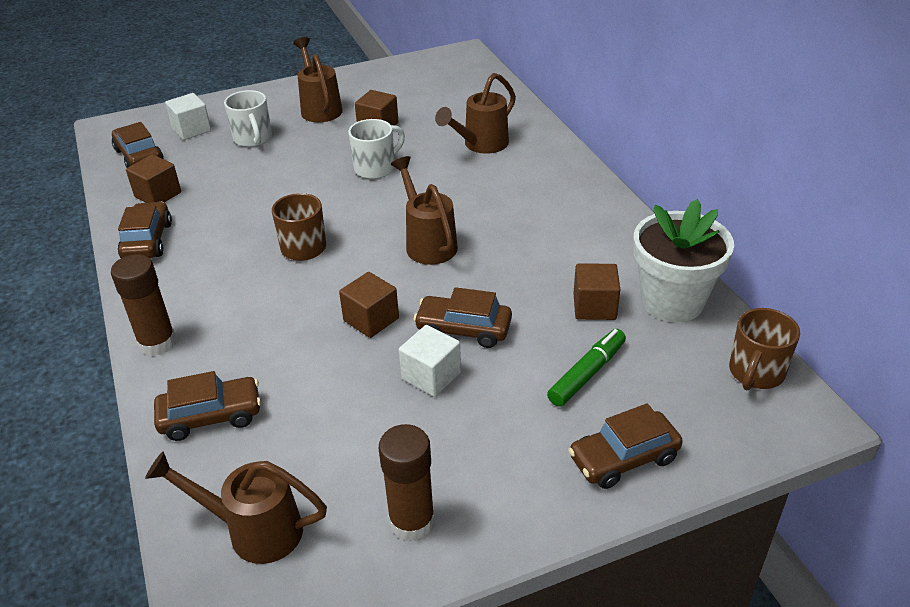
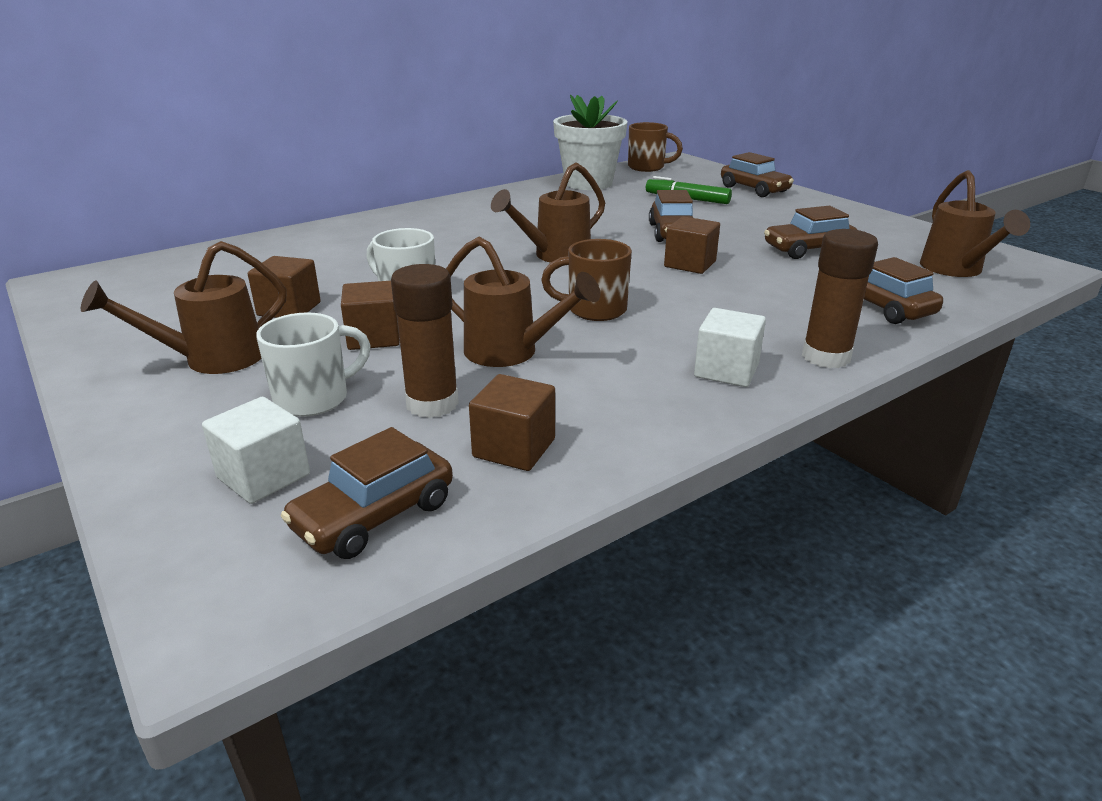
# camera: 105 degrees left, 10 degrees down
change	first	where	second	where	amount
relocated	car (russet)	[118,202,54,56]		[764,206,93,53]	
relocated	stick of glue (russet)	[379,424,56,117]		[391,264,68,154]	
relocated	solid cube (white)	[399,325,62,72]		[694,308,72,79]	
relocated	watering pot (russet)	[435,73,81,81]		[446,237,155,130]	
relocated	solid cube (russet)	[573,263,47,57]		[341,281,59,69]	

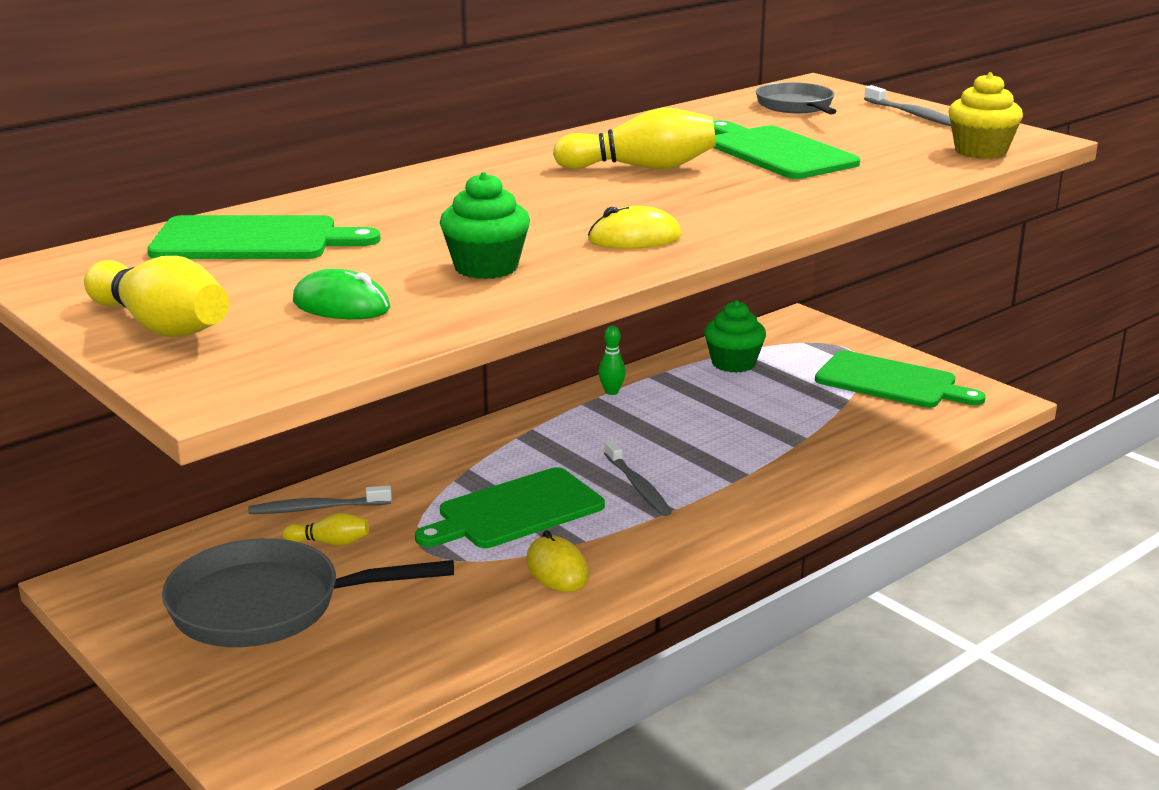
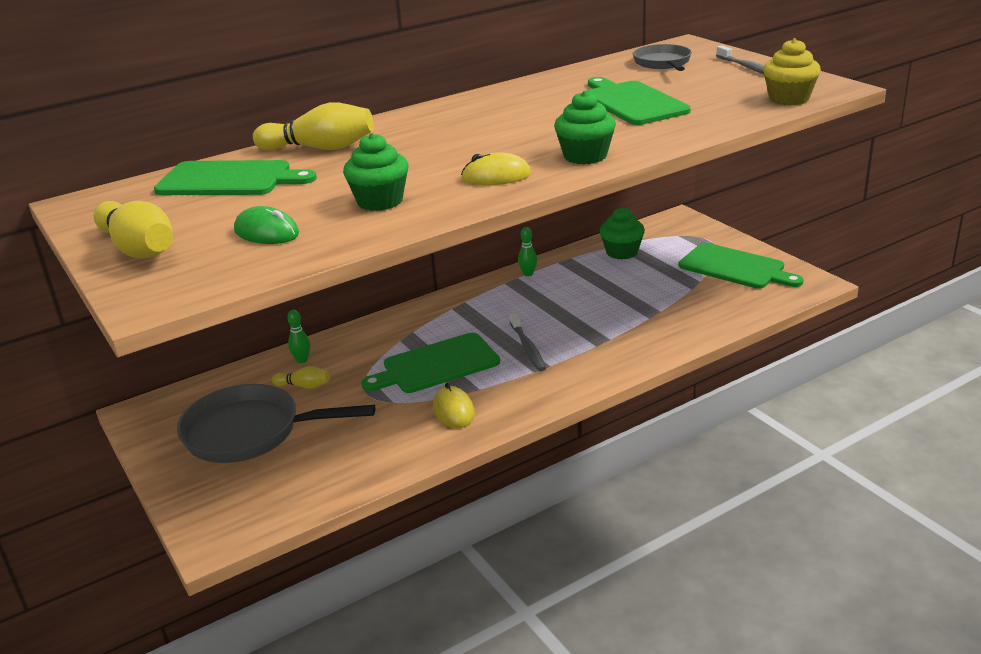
# camera: 10 degrees right, 5 degrees up
change	first	where	second	where	amount
exchanged	tooth brush (grey)	[248,485,144,29]	tenpin (leaf-green)	[287,310,23,53]	
relocated	tenpin (yellow)	[553,108,163,61]		[253,102,121,49]	
appeared			fairy cake (leaf-green)	[554,91,62,73]	

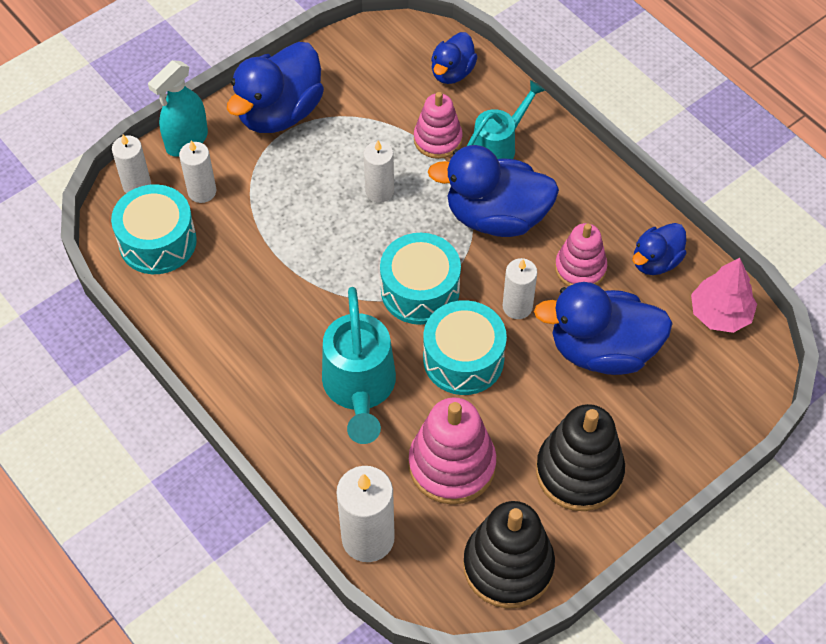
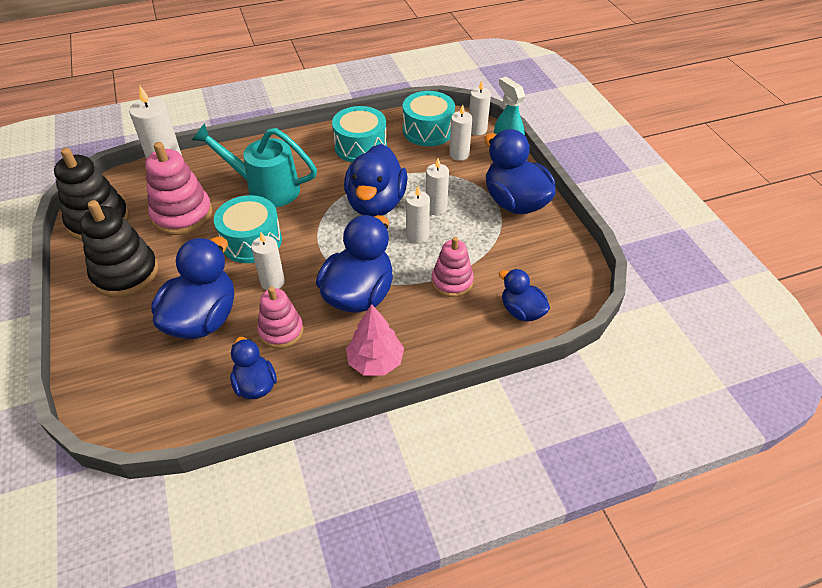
# camera: 110 degrees right, 10 degrees down
change	first	where	second	where	amount
relocated	toy drum (teal)	[380,233,81,92]		[332,106,55,57]	
missing	watering pot (teal)	[467,80,78,79]			
relocated	toy tree (pink)	[691,258,66,75]		[346,304,58,72]	
appeared			rubber duck (cobalt)	[344,144,64,73]	
appeared			pillar candle (white)	[426,158,23,57]	

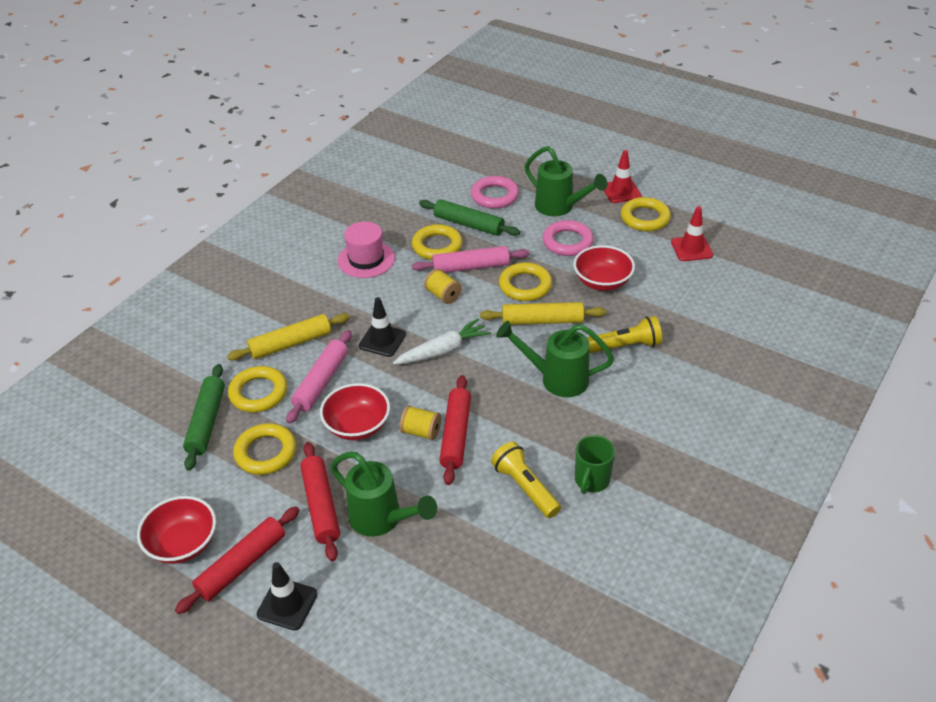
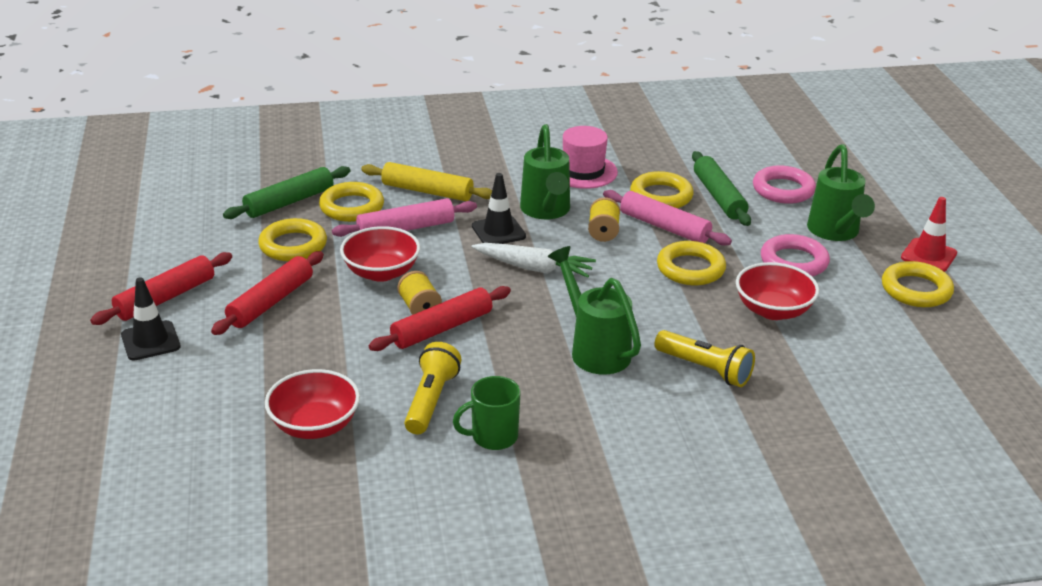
# camera: 45 degrees right, 10 degrees down
change	first	where	second	where	amount
relocated	bowl (crimson)	[137,496,79,68]		[265,369,95,70]	
spun	rolling pin (crimson)	[175,506,124,108]		[90,252,142,73]	45 degrees counterclockwise
relocated	watering pot (leaf-green)	[331,452,106,85]		[520,124,50,95]	
missing	rolling pin (yellow)	[480,302,126,23]			
missing	safety cone (crimson)	[671,206,42,55]			

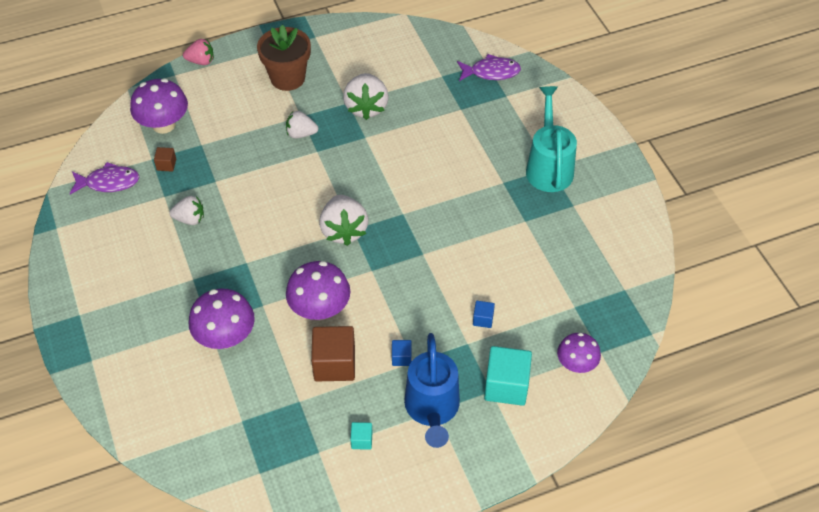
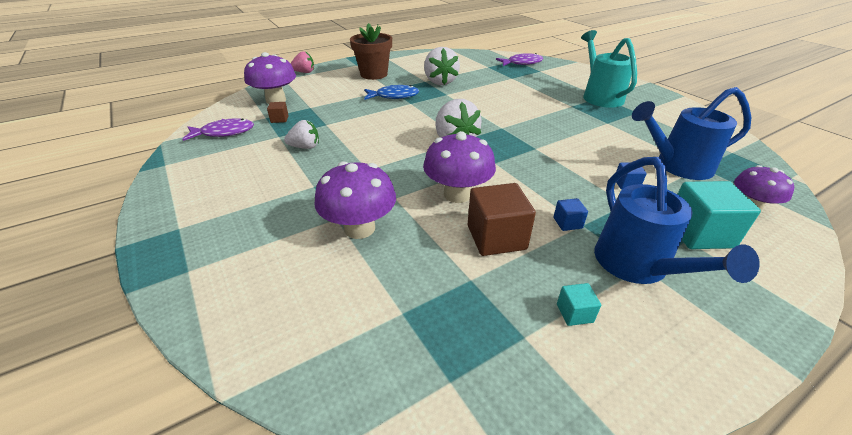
# camera: 10 degrees left, 15 degrees down
change	first	where	second	where	amount
exchanged	strawberry (white)	[286,111,32,27]	fish figure (cobalt)	[364,85,55,15]	
appeared			watering pot (cobalt)	[632,87,119,93]	

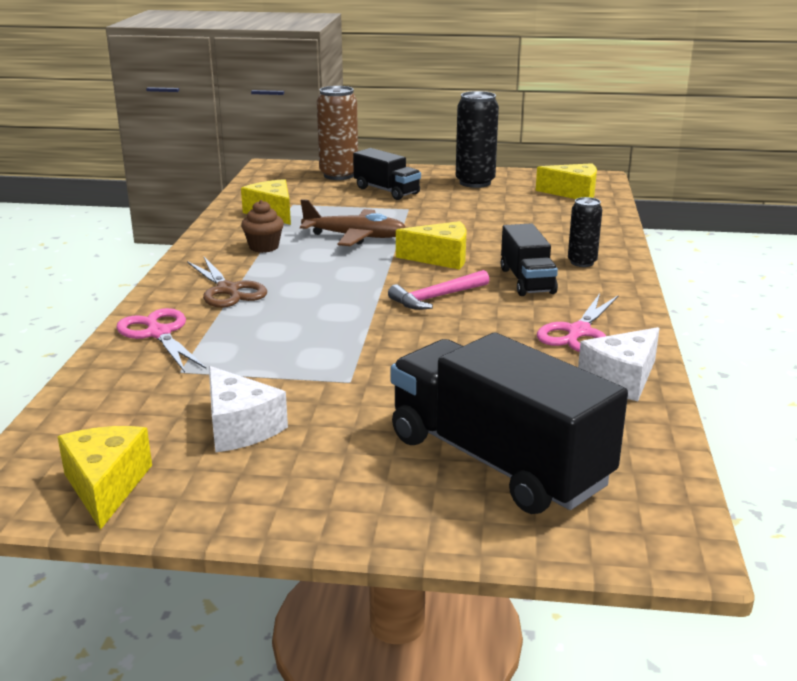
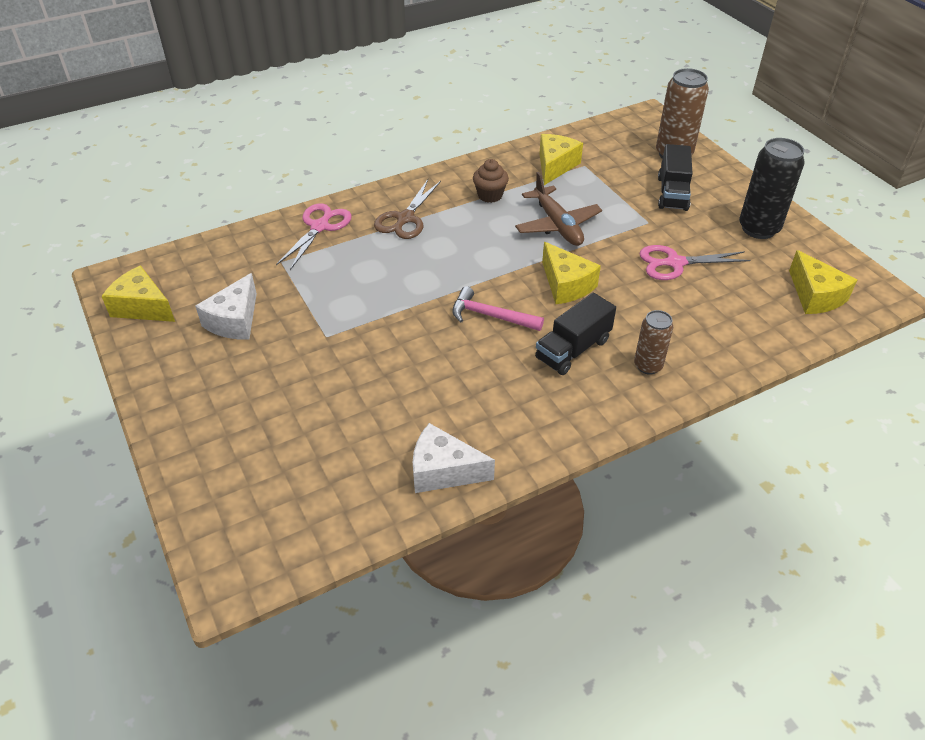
# camera: 55 degrees right, 20 degrees up
change	first	where	second	where	amount
spun	cheese wedge (yellow)	[58,426,94,104]		[101,266,74,56]	105 degrees counterclockwise
missing	lorry (jet-black)	[390,333,238,181]			
relocated	shears (pink)	[537,294,82,58]		[640,245,110,35]	
colour	tin (jet-black)	[568,197,34,70]	tin (russet)	[634,310,39,65]	

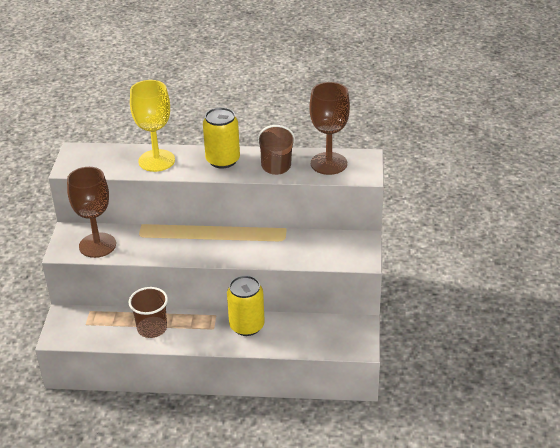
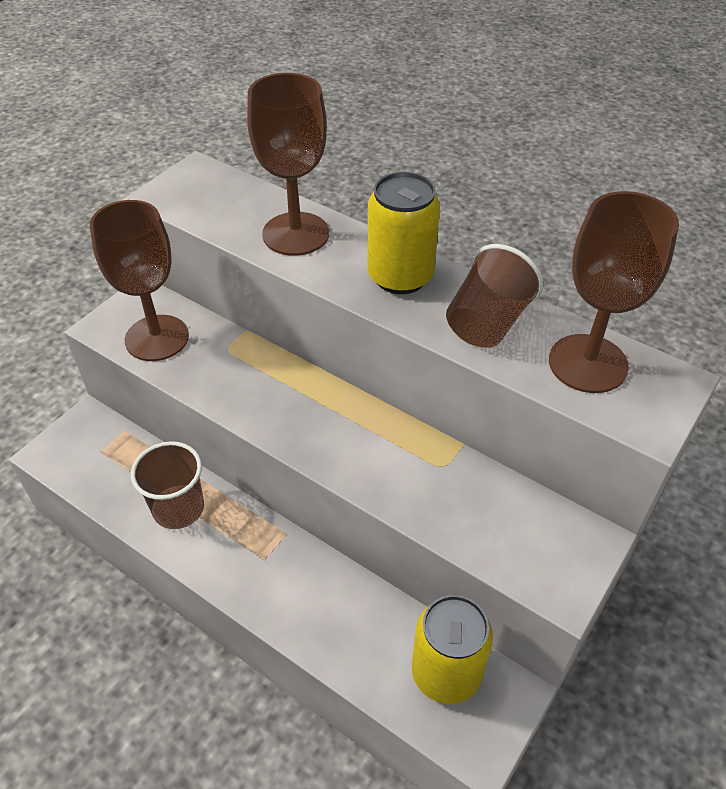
# camera: 30 degrees right, 10 degrees up
change	first	where	second	where	amount
colour	goblet (yellow)	[130,80,45,92]	goblet (russet)	[247,73,82,183]	
relocated	tin (yellow)	[227,275,38,61]		[412,595,81,109]	

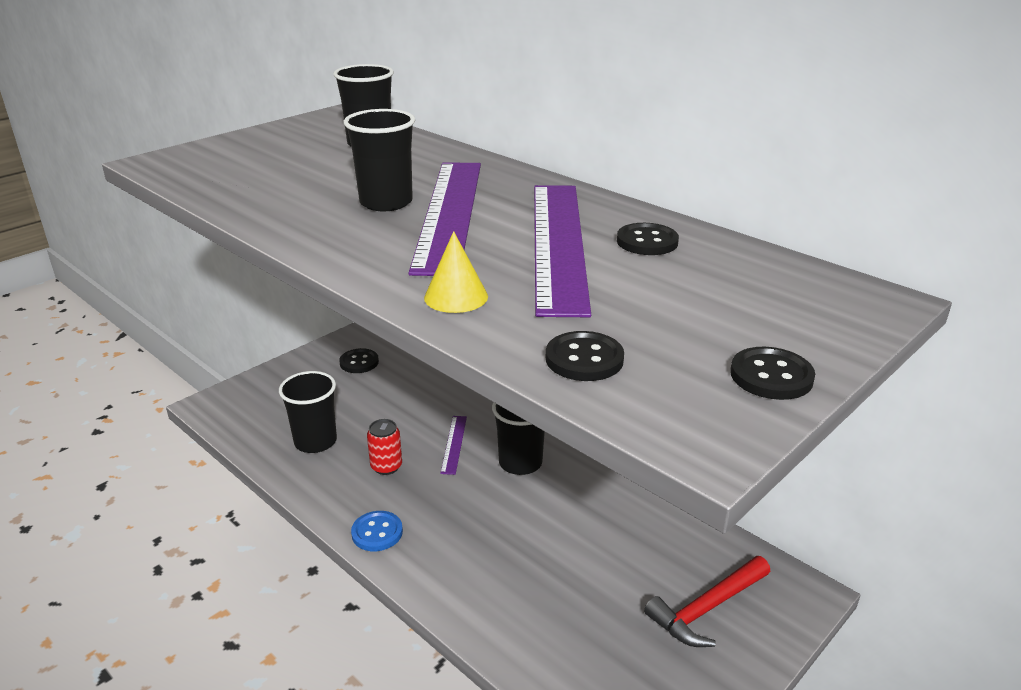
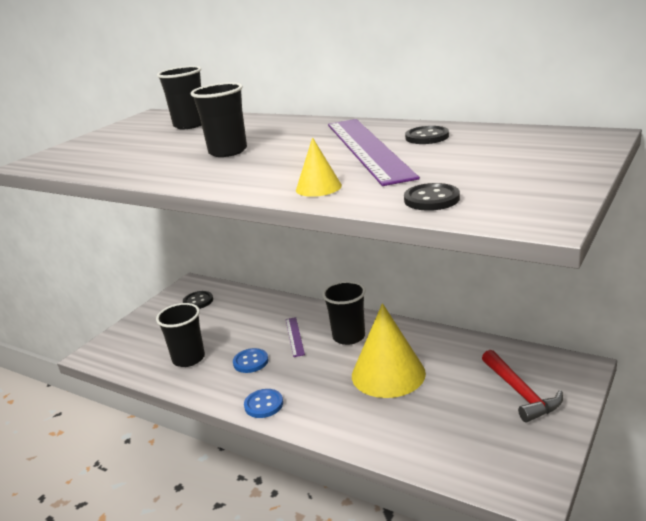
# camera: 10 degrees left, 5 degrees down
change	first	where	second	where	amount
exchanged	tin (crimson)	[367,419,35,56]	shirt button (cobalt)	[233,348,35,25]	
missing	ruler (violet)	[408,162,73,114]			
spun	hammer (crimson)	[644,556,126,91]		[482,350,81,72]	60 degrees counterclockwise
missing	shirt button (jet-black)	[730,347,85,53]			
appeared			cone (yellow)	[352,303,74,95]	

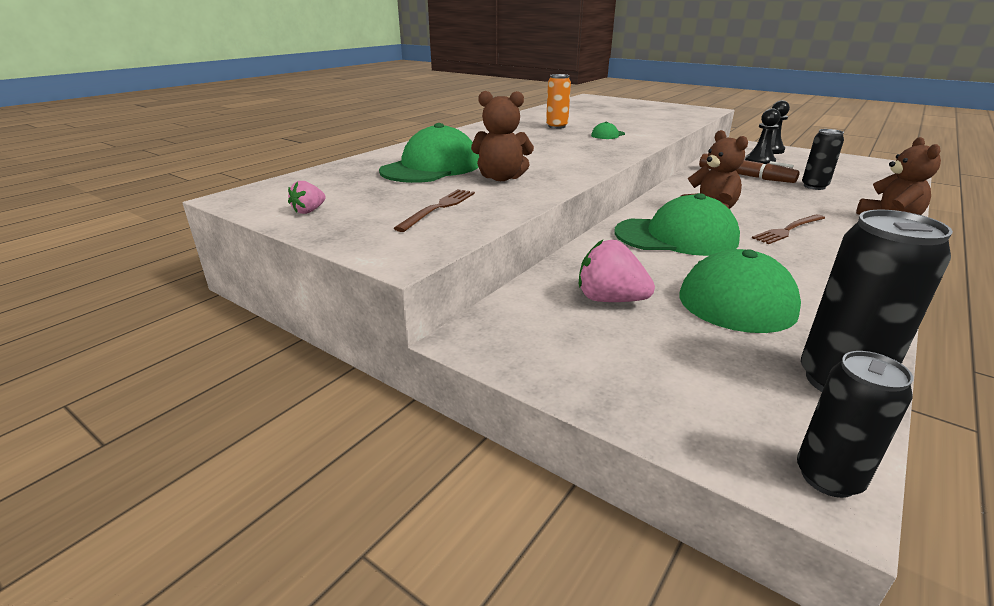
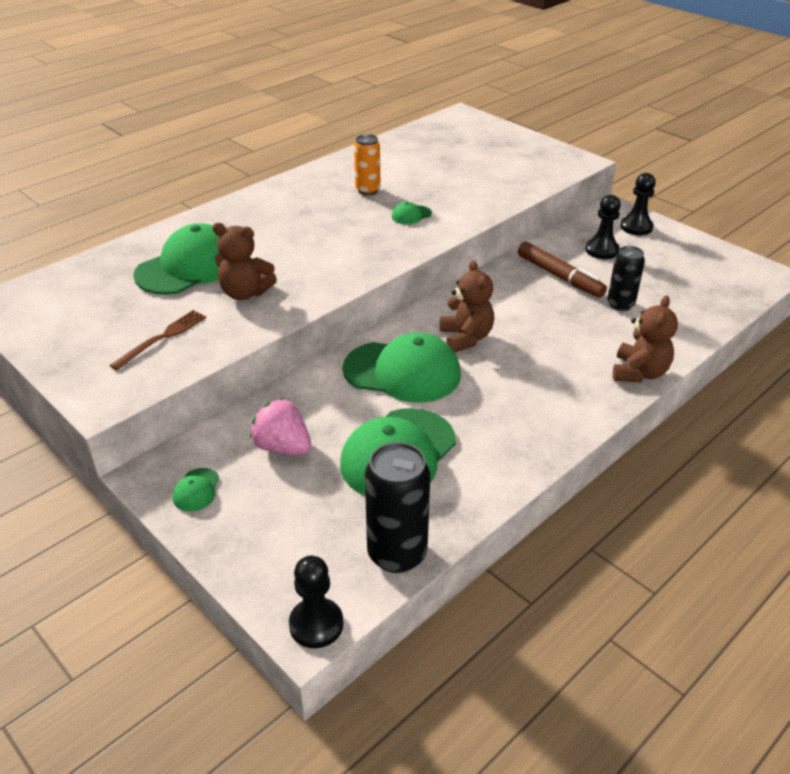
# camera: 10 degrees right, 10 degrees up
change	first	where	second	where	amount
missing	strawberry (pink)	[288,181,38,33]			
missing	table fork (russet)	[752,214,73,30]			
exchanged	tin (jet-black)	[797,351,116,147]	game pawn (jet-black)	[289,556,55,92]	
appeared			peaked cap (leaf-green)	[173,468,47,44]	

